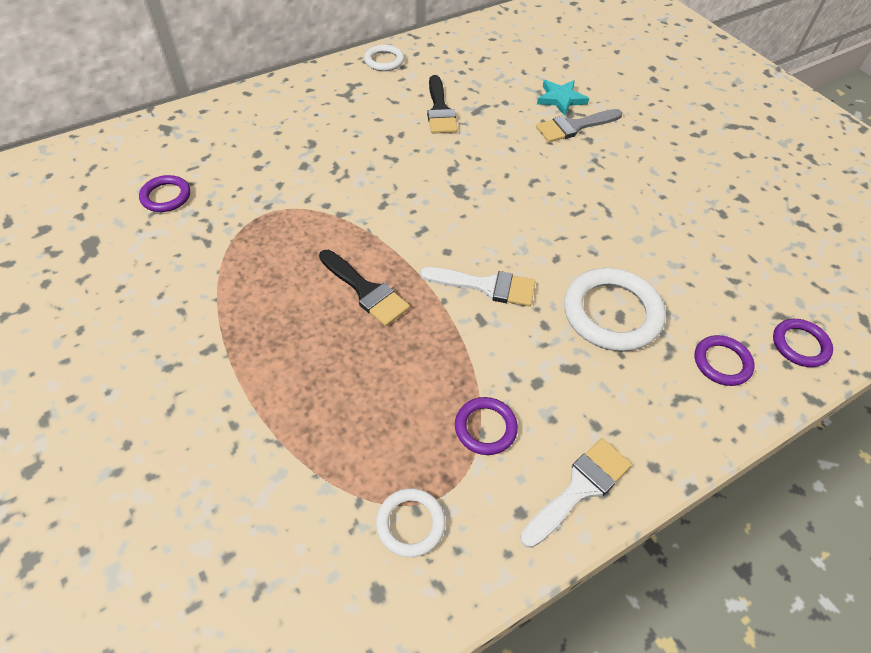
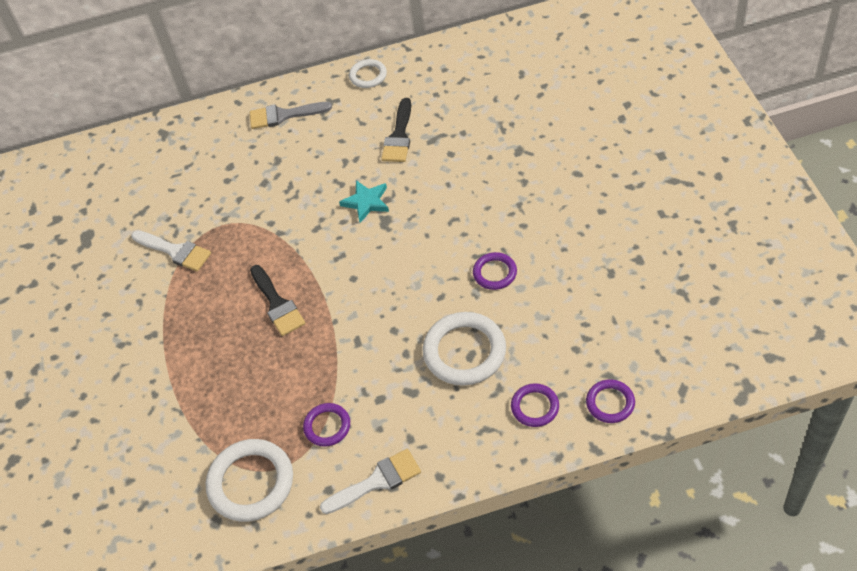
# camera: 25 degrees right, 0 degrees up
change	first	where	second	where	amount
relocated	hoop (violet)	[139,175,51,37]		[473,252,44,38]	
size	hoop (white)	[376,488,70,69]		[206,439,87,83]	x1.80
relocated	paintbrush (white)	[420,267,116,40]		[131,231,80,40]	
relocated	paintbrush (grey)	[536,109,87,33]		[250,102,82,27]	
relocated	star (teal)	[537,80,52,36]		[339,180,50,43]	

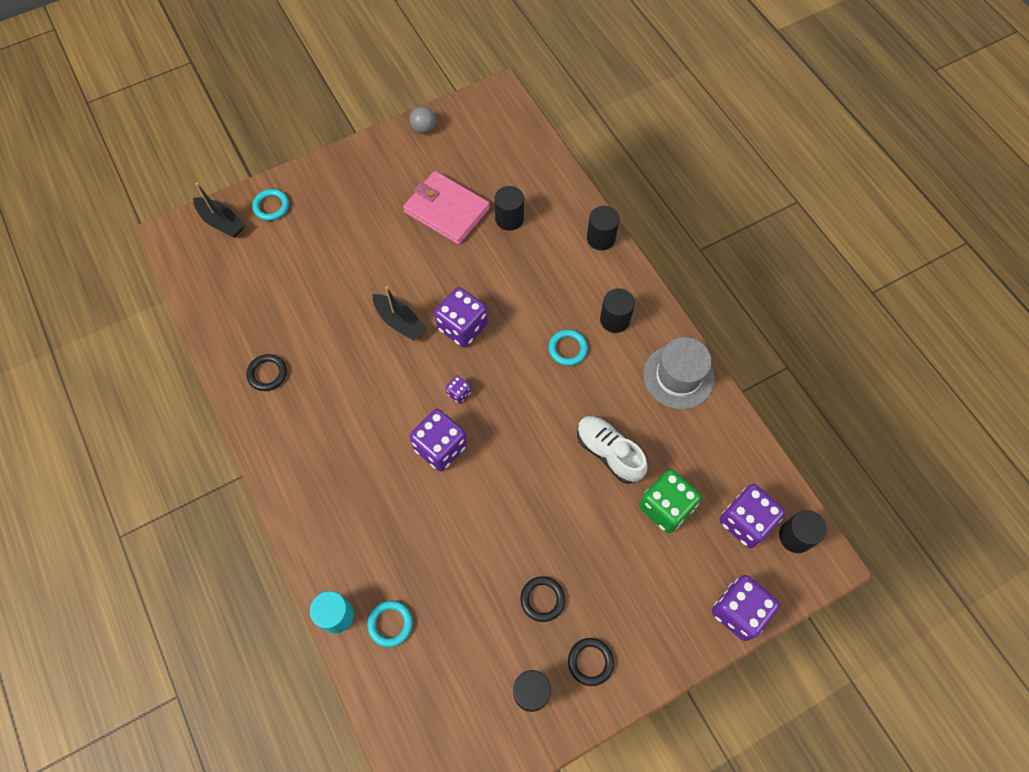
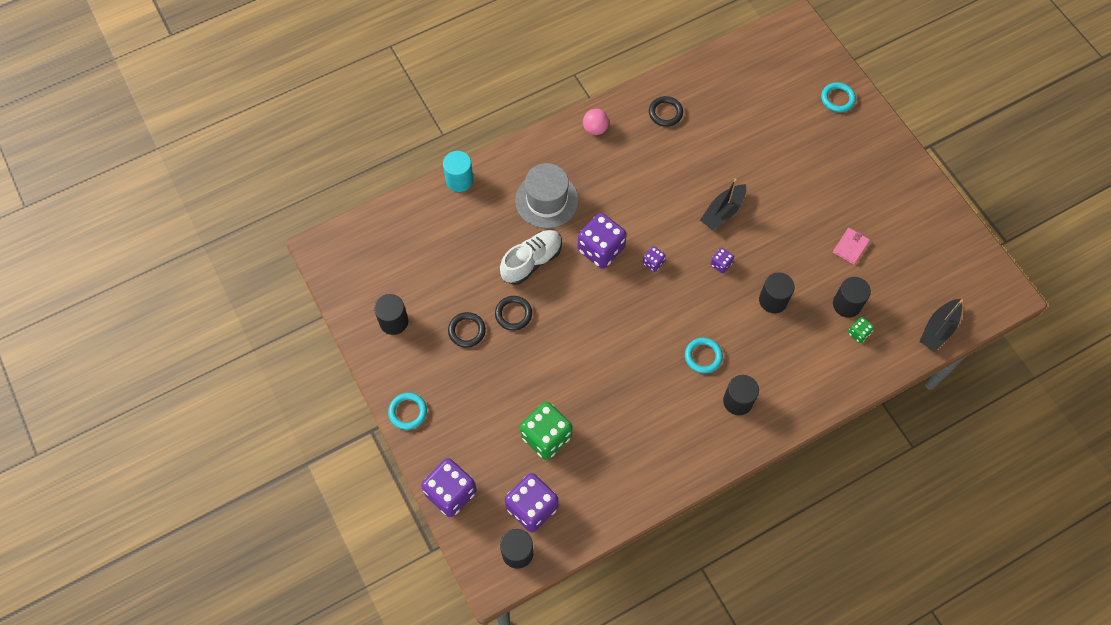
# camera: 90 degrees right, 0 degrees up
change	first	where	second	where	amount
relocated	boat (jet-black)	[193,183,52,55]		[919,299,44,53]	
relocated	hoop (teal)	[367,601,46,46]		[388,393,39,37]	
size	card wallet (pink)	[403,171,87,74]		[833,228,37,37]	x0.46
missing	play ball (grey)	[409,106,27,28]			
size	die (violet)	[434,287,54,60]		[711,248,23,25]	x0.46
relocated	hoop (jet-black)	[568,638,46,48]		[495,296,37,35]	
relocated	sneaker (white)	[577,416,70,68]		[500,230,62,55]	
relocated	cylinder shape (jet-black)	[587,206,32,44]		[759,273,36,40]	
relocated	top hat (grey)	[643,337,71,72]		[515,163,64,65]	
appeared			play ball (pink)	[583,109,26,26]	
appeared			die (leaf-green)	[848,317,26,26]	

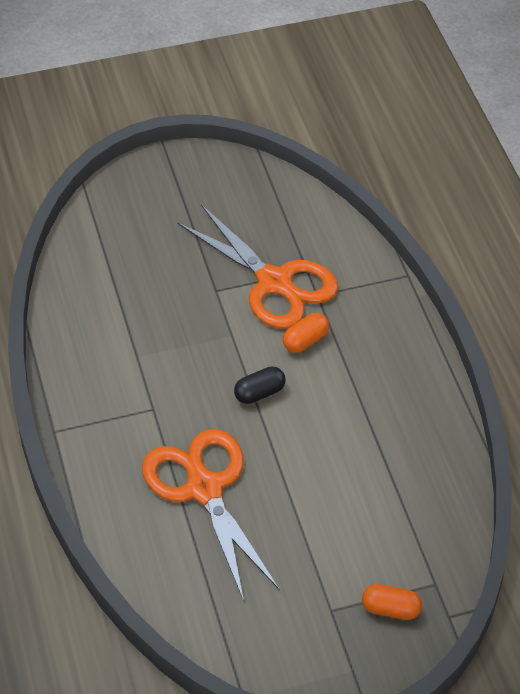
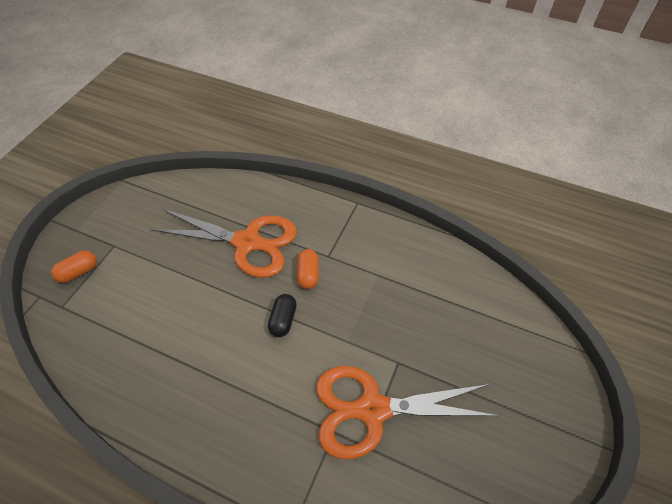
# camera: 130 degrees right, 5 degrees up
change	first	where	second	where	amount
relocated	pill shape (orange-coloured)	[283,313,46,40]		[297,249,22,40]	

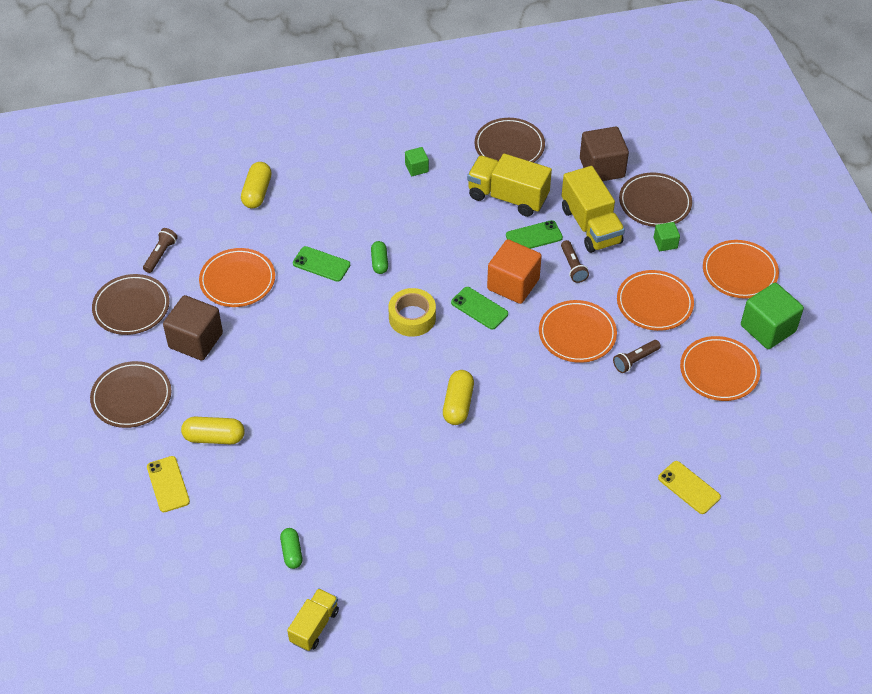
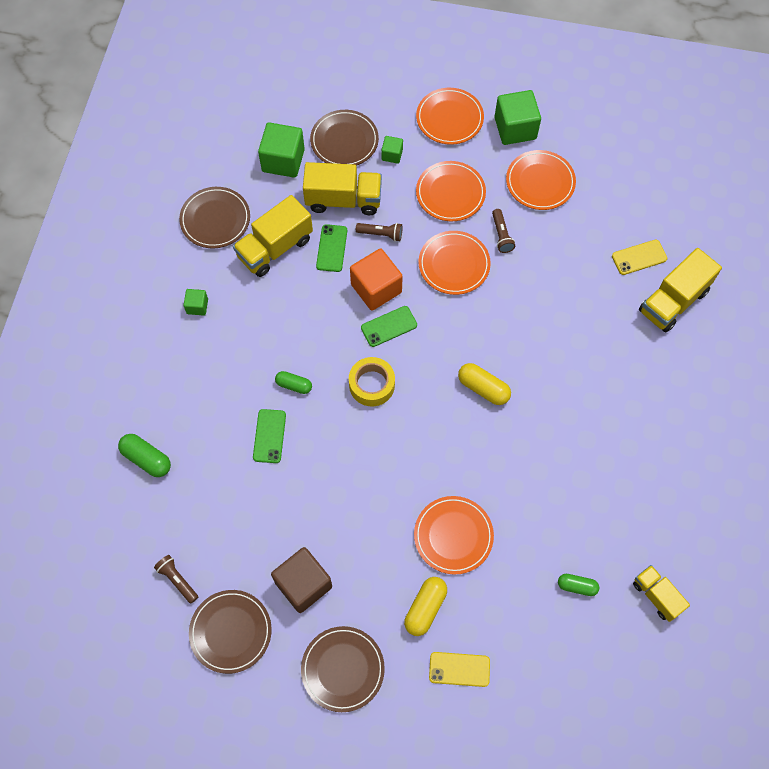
# camera: 65 degrees left, 15 degrees up
change	first	where	second	where	amount
relocated	flat dish (orange-coloured)	[199,248,76,59]		[414,496,80,79]	
colour	pill shape (yellow)	[241,162,31,46]	pill shape (leaf-green)	[118,434,53,43]	
spun	phone (leaf-green)	[293,246,57,36]		[253,409,33,54]	45 degrees counterclockwise
colour	solid cube (russet)	[580,126,49,55]	solid cube (leaf-green)	[258,122,47,56]	
appeared			lorry (yellow)	[639,248,83,84]	

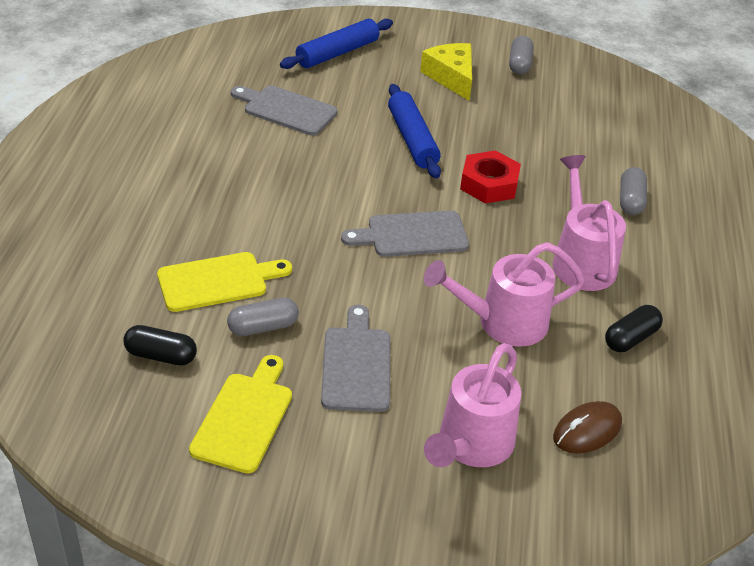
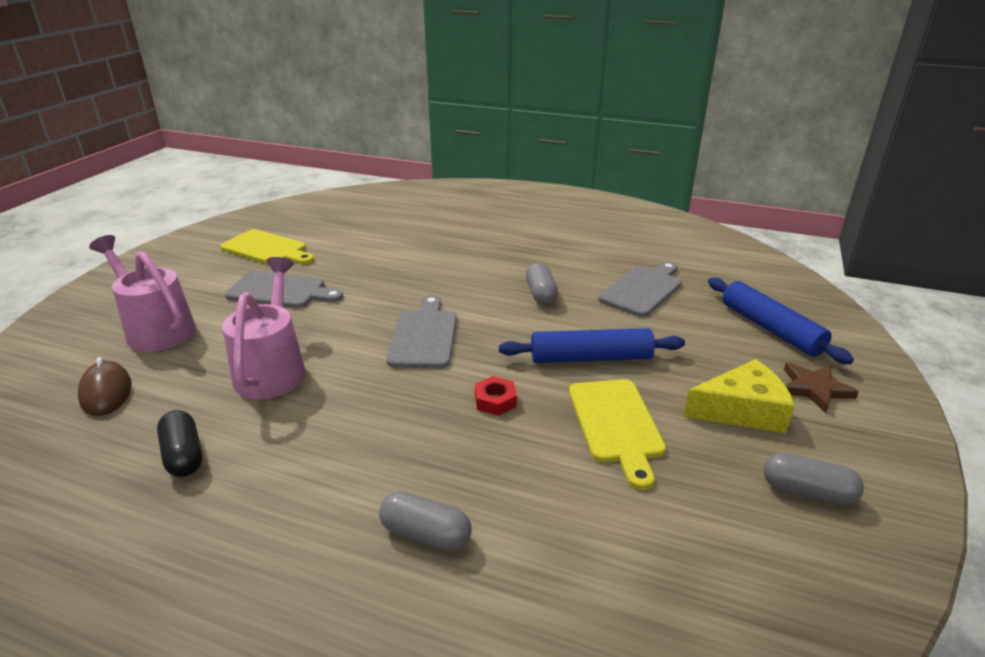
# camera: 105 degrees right, 10 degrees down
change	first	where	second	where	amount
missing	pill shape (jet-black)	[123,325,74,40]			
relocated	chopping board (yellow)	[157,252,135,60]		[569,379,97,111]	
relocated	pill shape (grey)	[227,298,72,38]		[526,263,32,42]	
size	hex nut (crimson)	[460,150,61,54]		[475,376,42,40]	x0.58
missing	watering pot (pink)	[552,155,74,136]			
appeared			star (russet)	[784,362,75,51]	

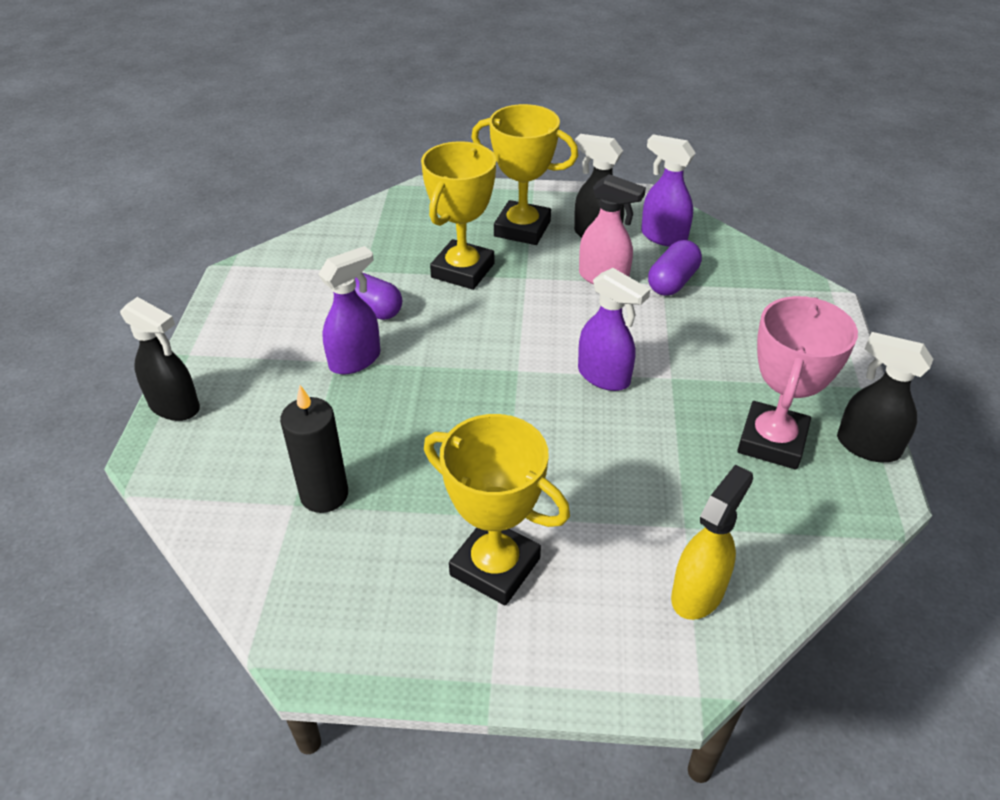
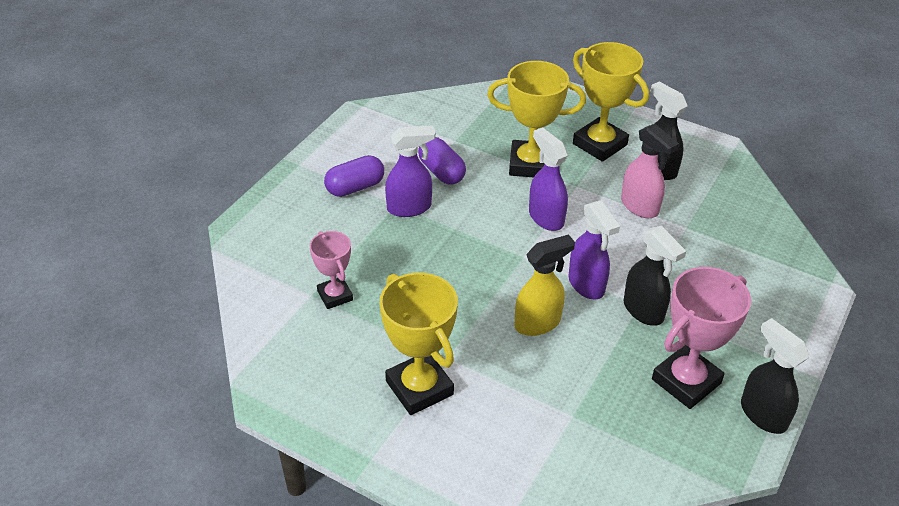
# camera: 25 degrees right, 0 degrees up
change	first	where	second	where	amount
relocated	spray cleaner (jet-black)	[120,297,80,124]		[624,226,62,100]	
exchanged	pillar candle (jet-black)	[280,385,68,128]	award cup (pink)	[310,231,43,78]	
spun	award cup (yellow)	[421,141,75,149]		[487,61,99,116]	45 degrees clockwise
relocated	spray cleaner (violet)	[641,134,55,113]		[529,127,39,104]	
relocated	pill shape (violet)	[648,240,54,56]		[324,155,60,42]	
relocated	spray cleaner (yellow)	[671,464,82,156]		[515,235,60,101]	

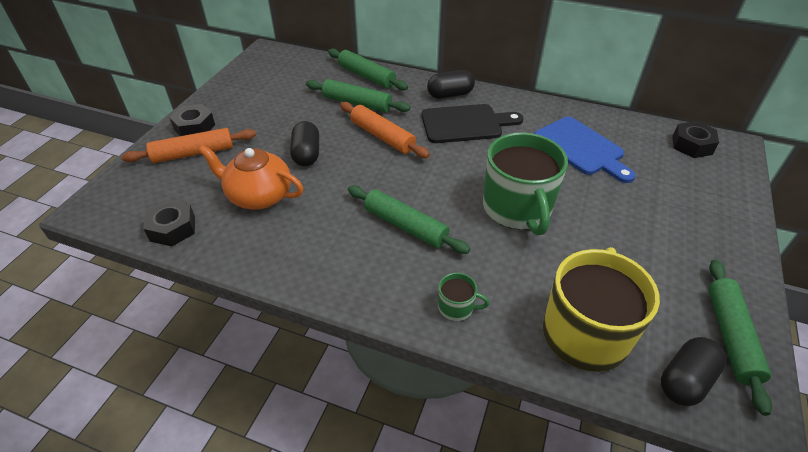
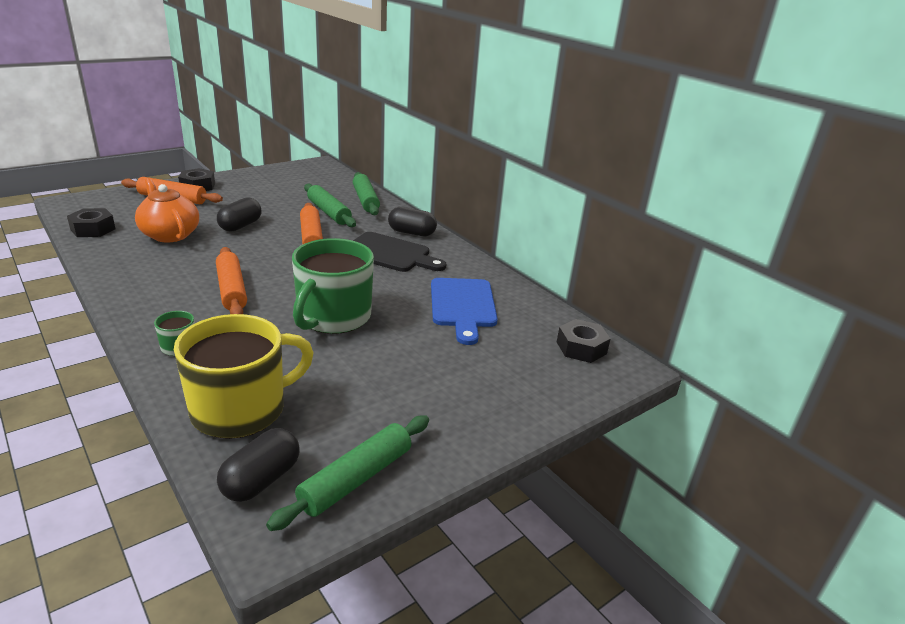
# camera: 30 degrees right, 15 degrees down
change	first	where	second	where	amount
colour	rolling pin (leaf-green)	[348,185,122,69]	rolling pin (orange-coloured)	[216,247,31,67]	
spun	pill shape (jet-black)	[661,337,65,69]		[217,428,82,74]	45 degrees counterclockwise

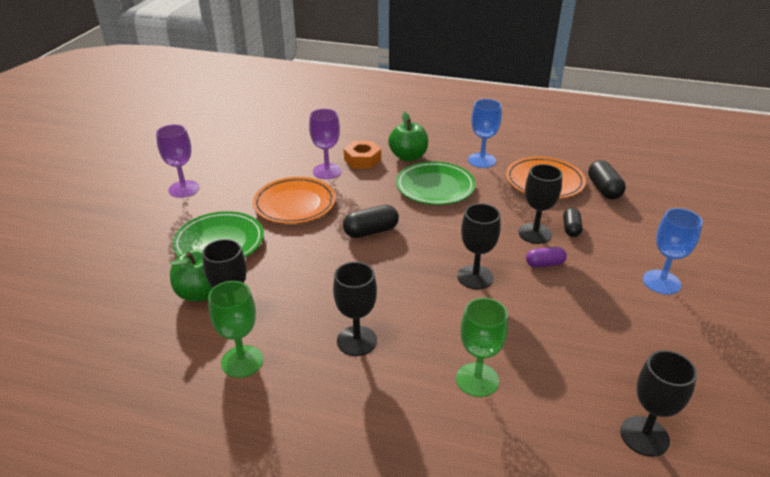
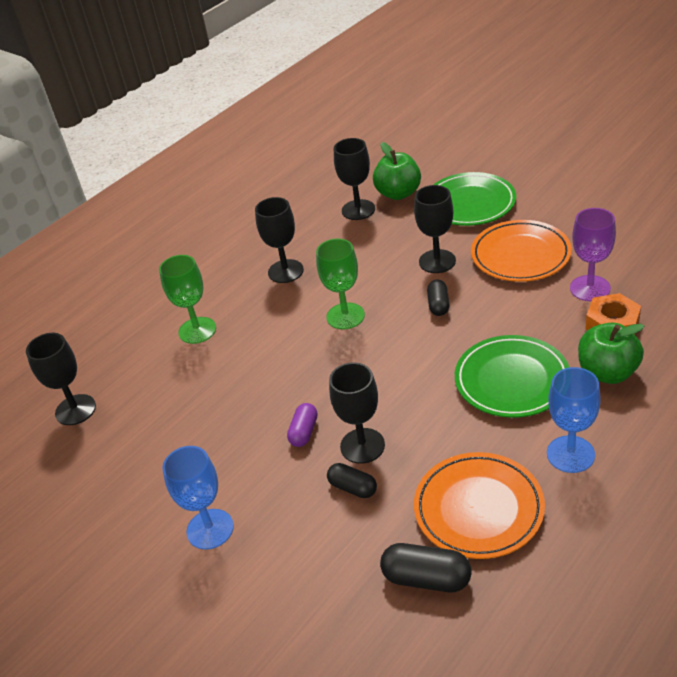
# camera: 120 degrees right, 5 degrees up
change	first	where	second	where	amount
missing	goblet (violet)	[156,124,43,74]			
relocated	goblet (leaf-green)	[208,281,55,97]		[316,238,49,91]	
size	pill shape (jet-black)	[343,205,56,33]		[427,280,23,36]	x0.66
relocated	goblet (jet-black)	[457,204,44,85]		[414,185,42,88]	

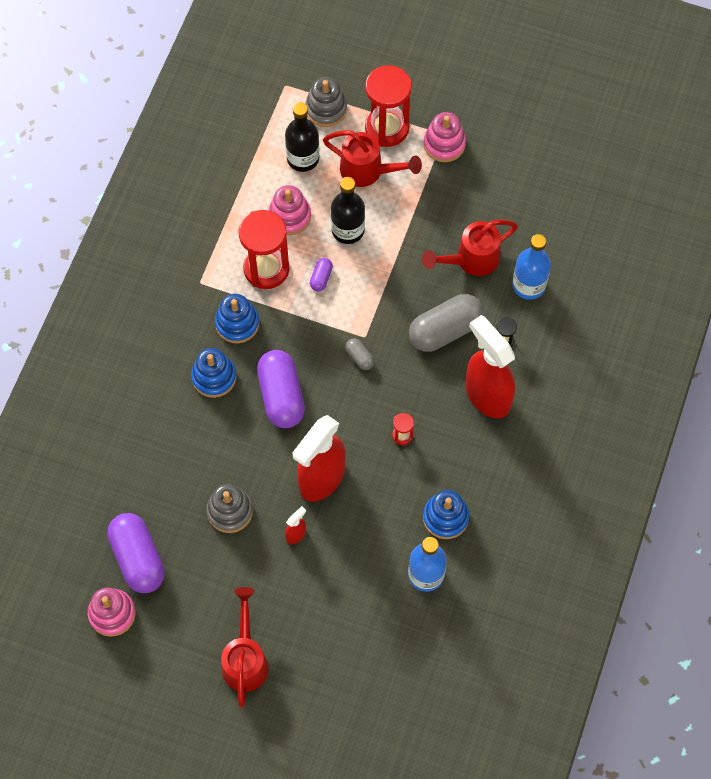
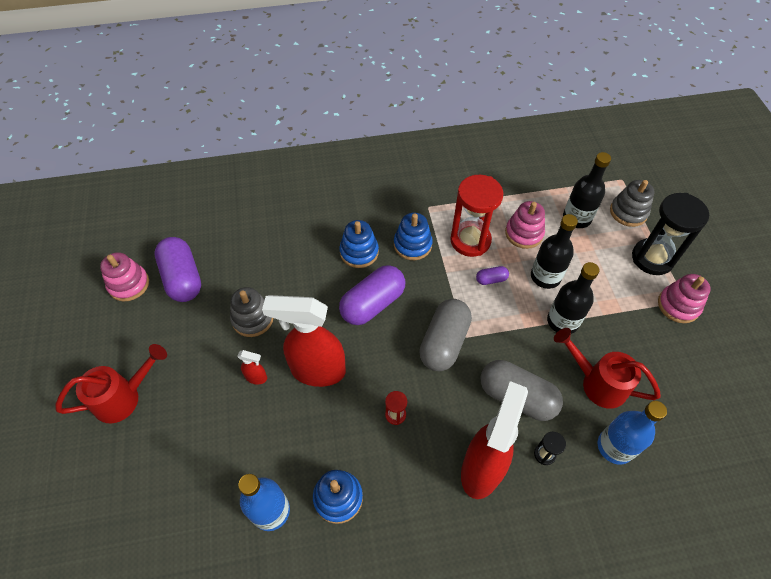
# camera: 60 degrees right, 10 degrees down
change	first	where	second	where	amount
spun	pill shape (violet)	[107,513,58,80]		[154,237,47,65]	60 degrees counterclockwise
missing	watering pot (crimson)	[323,130,99,57]			
size	pill shape (grey)	[345,339,29,31]		[419,299,53,72]	x2.21
colour	sand timer (crimson)	[365,65,47,82]	sand timer (jet-black)	[632,193,77,82]	
appeared			drink bottle (jet-black)	[547,262,52,72]	

